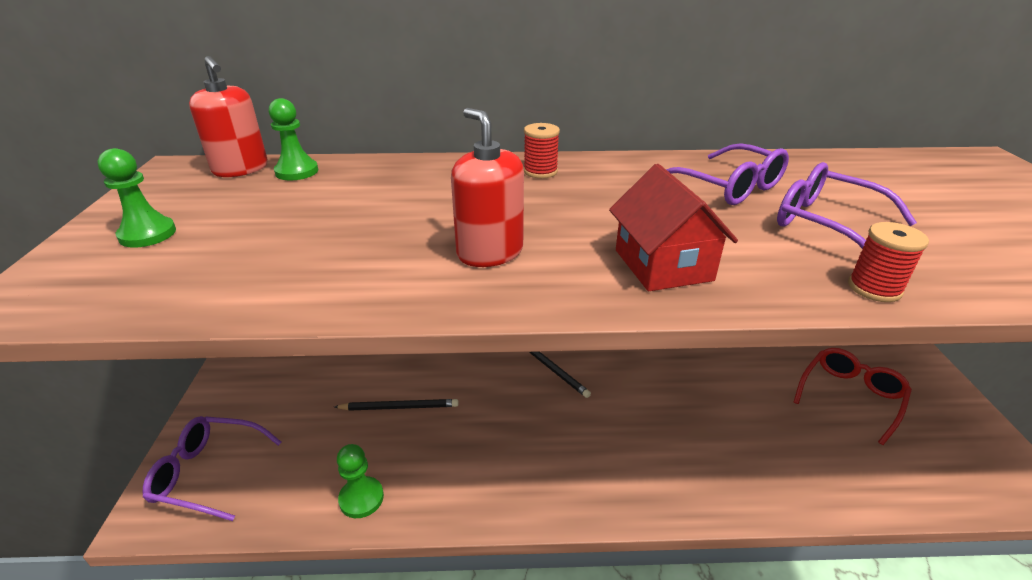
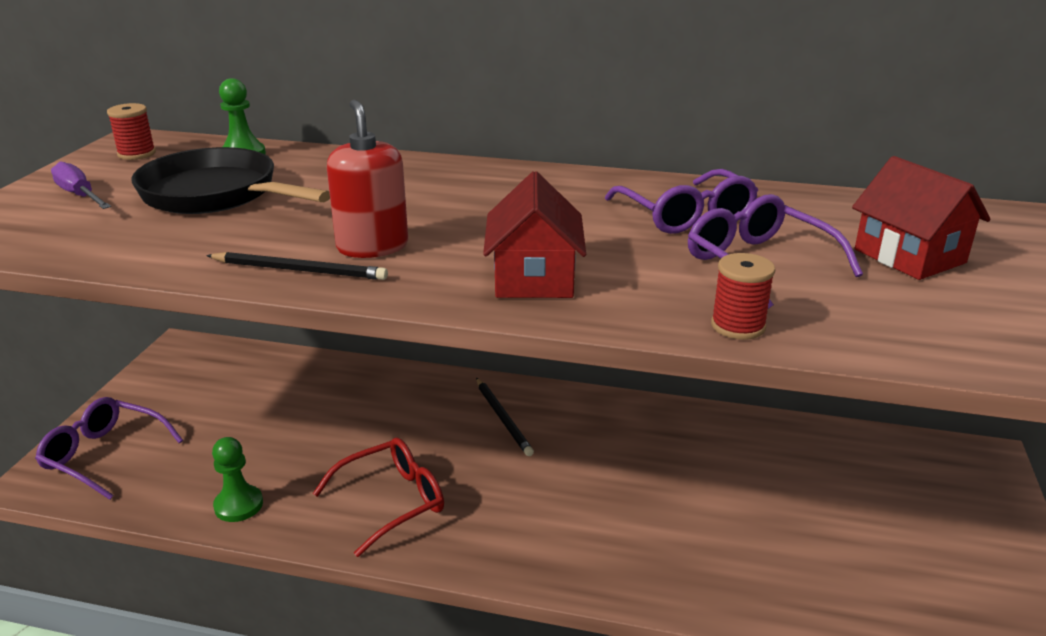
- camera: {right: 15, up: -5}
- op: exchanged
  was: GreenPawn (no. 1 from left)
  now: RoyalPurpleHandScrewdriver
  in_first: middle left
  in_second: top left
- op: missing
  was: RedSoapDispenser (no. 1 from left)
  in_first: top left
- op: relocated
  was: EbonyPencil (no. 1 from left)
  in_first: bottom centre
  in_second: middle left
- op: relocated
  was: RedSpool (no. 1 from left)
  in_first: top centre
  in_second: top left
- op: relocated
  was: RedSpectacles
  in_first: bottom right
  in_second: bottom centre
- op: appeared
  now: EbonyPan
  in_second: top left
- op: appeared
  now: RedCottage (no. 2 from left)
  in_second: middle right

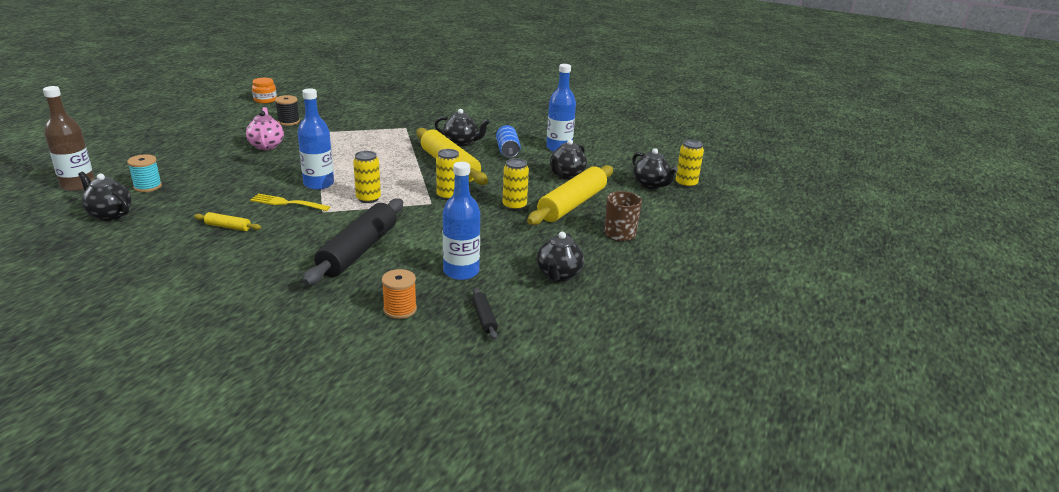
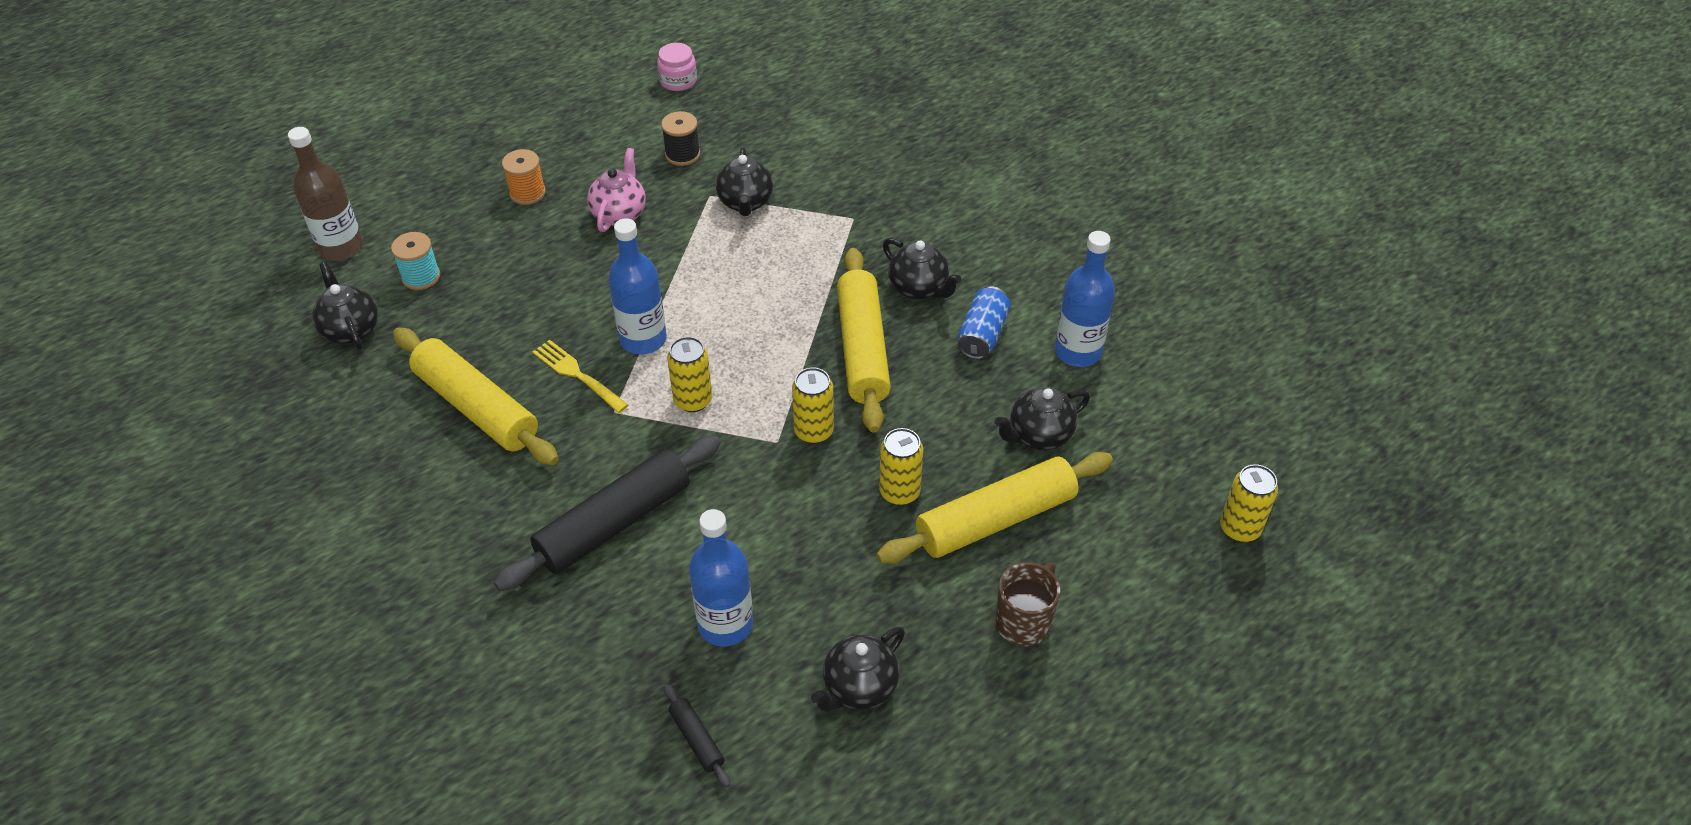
- camera: {right: 30, up: 20}
- op: size
  was: BrightYellowPastryRoller (no. 1 from left)
  in_first: middle left
  in_second: middle left
  ratio: 2.32
- op: colour
  was: OrangeJar
  now: PinkJar
  in_first: top left
  in_second: top centre
- op: relocated
  was: OrangeSpool
  in_first: centre
  in_second: top left
- op: spun
  was: EbonyPastryRoller (no. 2 from left)
  in_first: centre
  in_second: bottom centre
  clockwise: -45
- op: relocated
  was: EbonyTeapot (no. 5 from left in the first image)
  now: EbonyTeapot (no. 2 from left)
  in_first: centre
  in_second: top centre

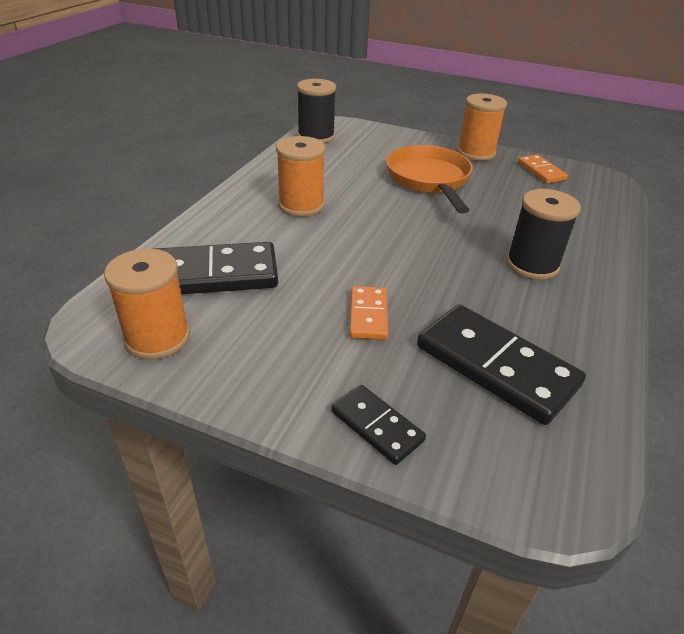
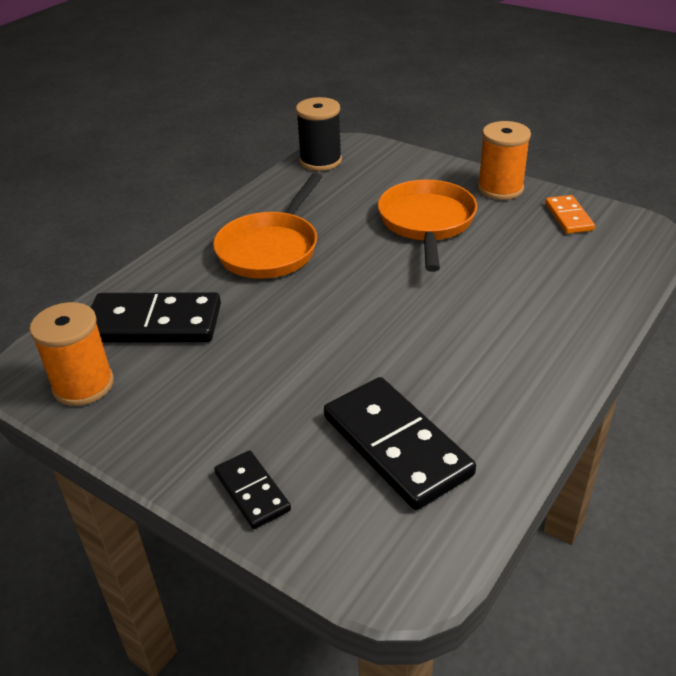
- camera: {right: 15, up: 0}
- op: exchanged
  was: OrangeSpool (no. 2 from left)
  now: OrangePan (no. 1 from left)
  in_first: top centre
  in_second: centre
- op: missing
  was: OrangeDomino (no. 1 from left)
  in_first: centre
- op: missing
  was: EbonySpool (no. 2 from left)
  in_first: middle right

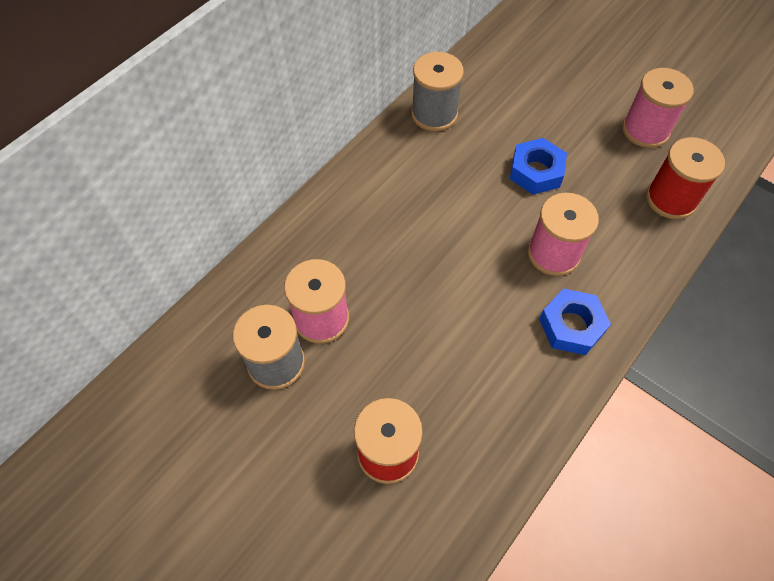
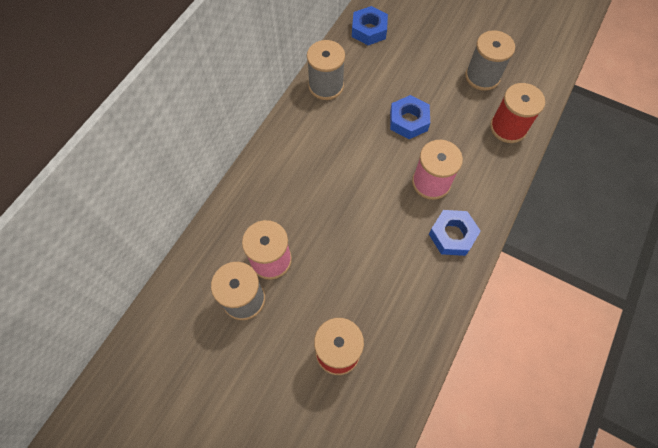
- camera: {right: -10, up: 5}
- op: colour
  was: PinkSpool (no. 3 from left)
  now: GraySpool (no. 3 from left)
  in_first: top right
  in_second: top right
- op: appeared
  now: BlueHexNut (no. 1 from left)
  in_second: top centre

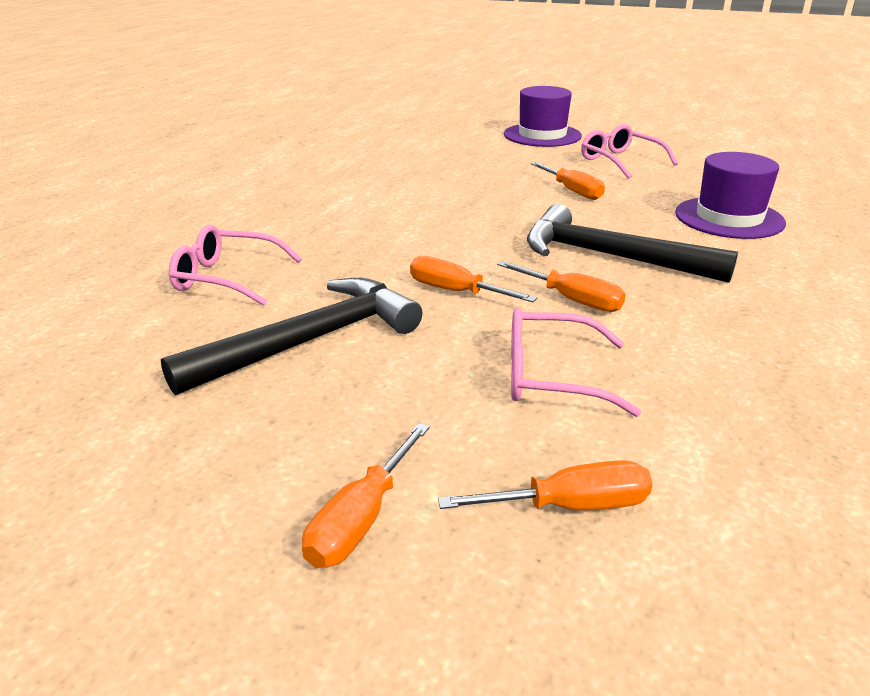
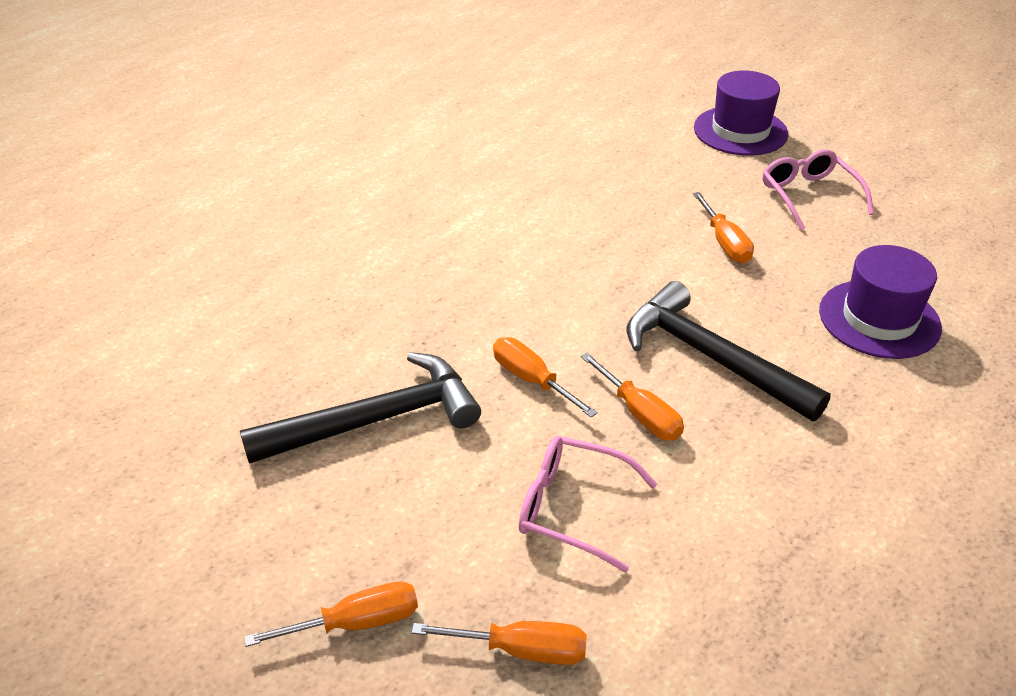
- camera: {right: 15, up: 10}
- op: missing
  was: PinkSpectacles (no. 1 from left)
  in_first: middle left
- op: spun
  was: OrangeHandScrewdriver (no. 1 from left)
  in_first: bottom centre
  in_second: bottom left
  clockwise: -150

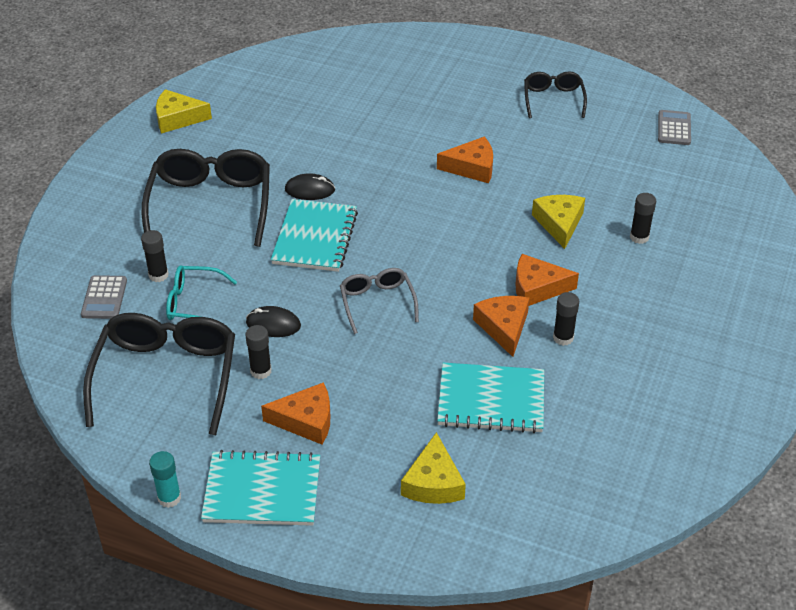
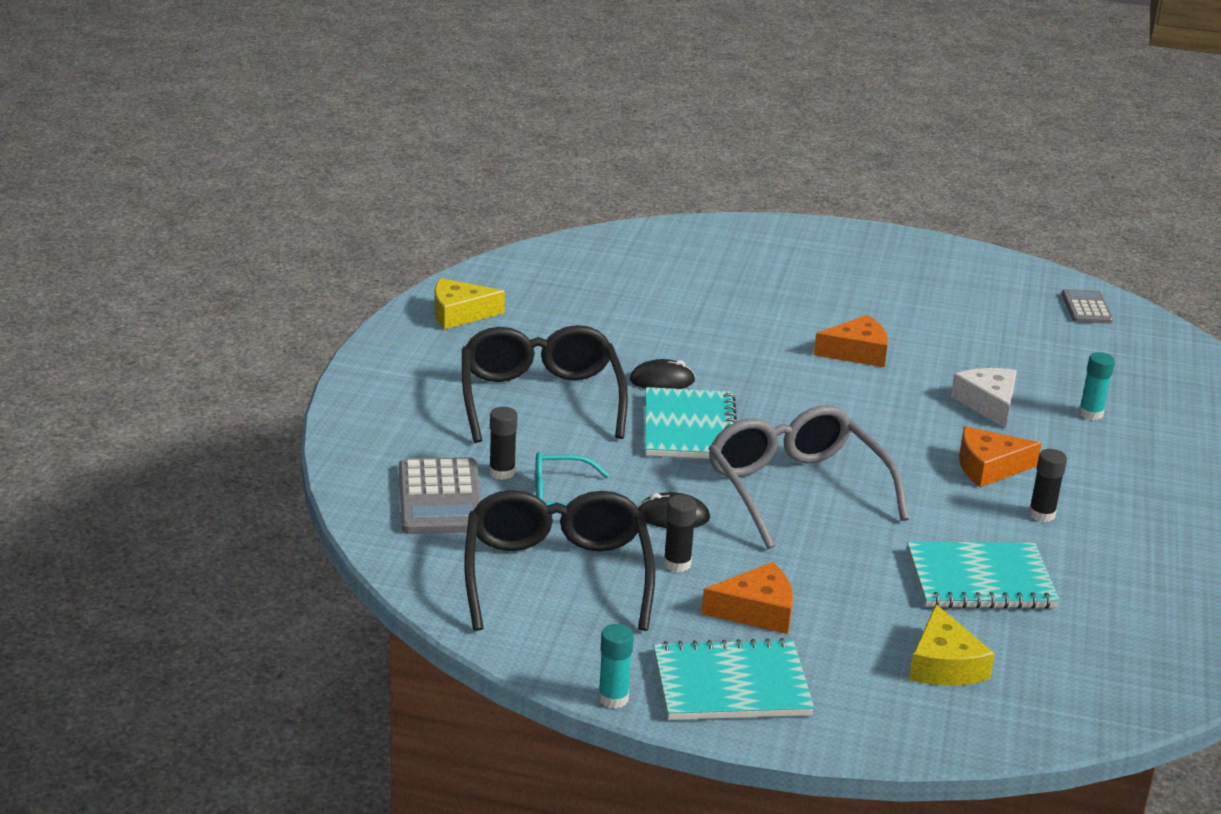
- camera: {right: -10, up: -15}
- op: size
  was: GrayCalculator (no. 1 from left)
  in_first: middle left
  in_second: centre
  ratio: 1.63
- op: size
  was: GraySpectacles
  in_first: centre
  in_second: centre
  ratio: 1.84
- op: missing
  was: OrangeCheese (no. 3 from left)
  in_first: centre
- op: missing
  was: EbonySpectacles (no. 3 from left)
  in_first: top right
- op: colour
  was: BrightYellowCheese (no. 3 from left)
  now: WhiteCheese
  in_first: middle right
  in_second: middle right
- op: colour
  was: EbonyGlue (no. 4 from left)
  now: AquaGlue (no. 2 from left)
  in_first: middle right
  in_second: middle right

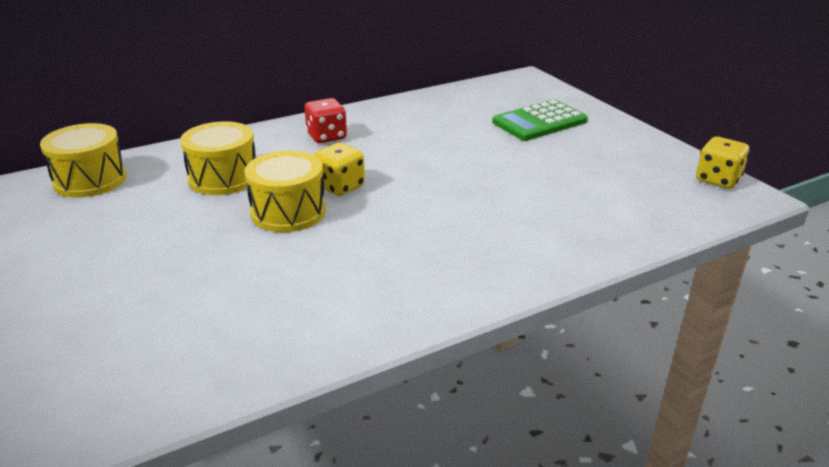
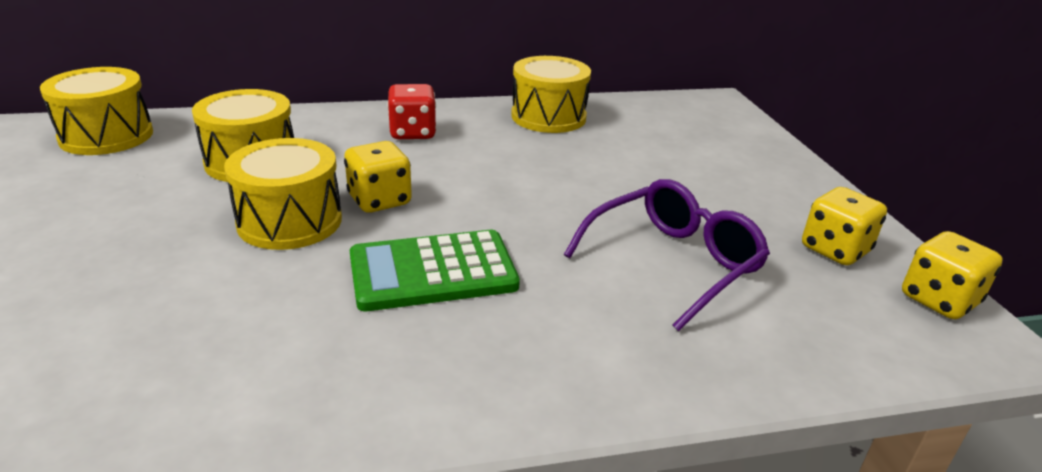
- camera: {right: 15, up: 0}
- op: relocated
  was: GreenCalculator
  in_first: top centre
  in_second: centre
- op: appeared
  now: BrightYellowDrum (no. 4 from left)
  in_second: top centre
- op: appeared
  now: RoyalPurpleSpectacles
  in_second: centre
- op: appeared
  now: BrightYellowDie (no. 2 from left)
  in_second: middle right

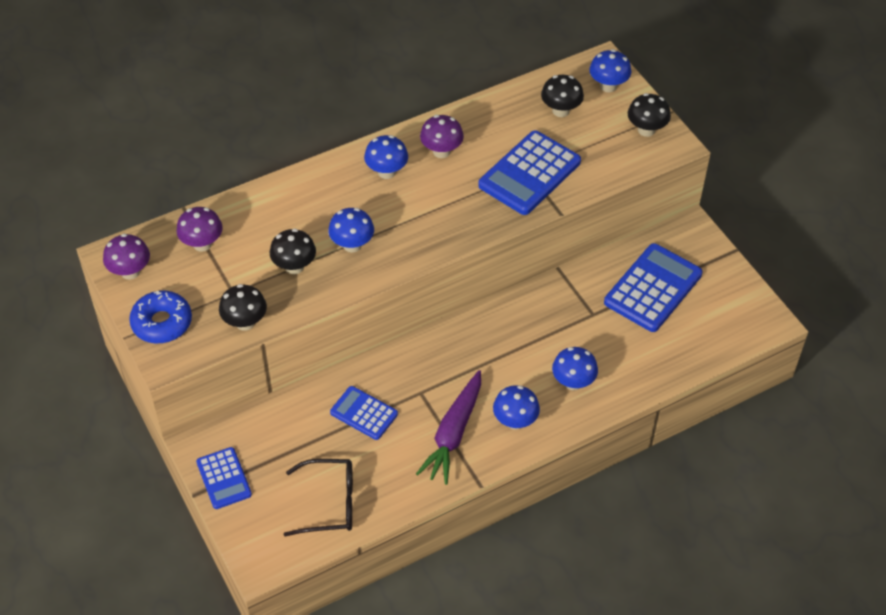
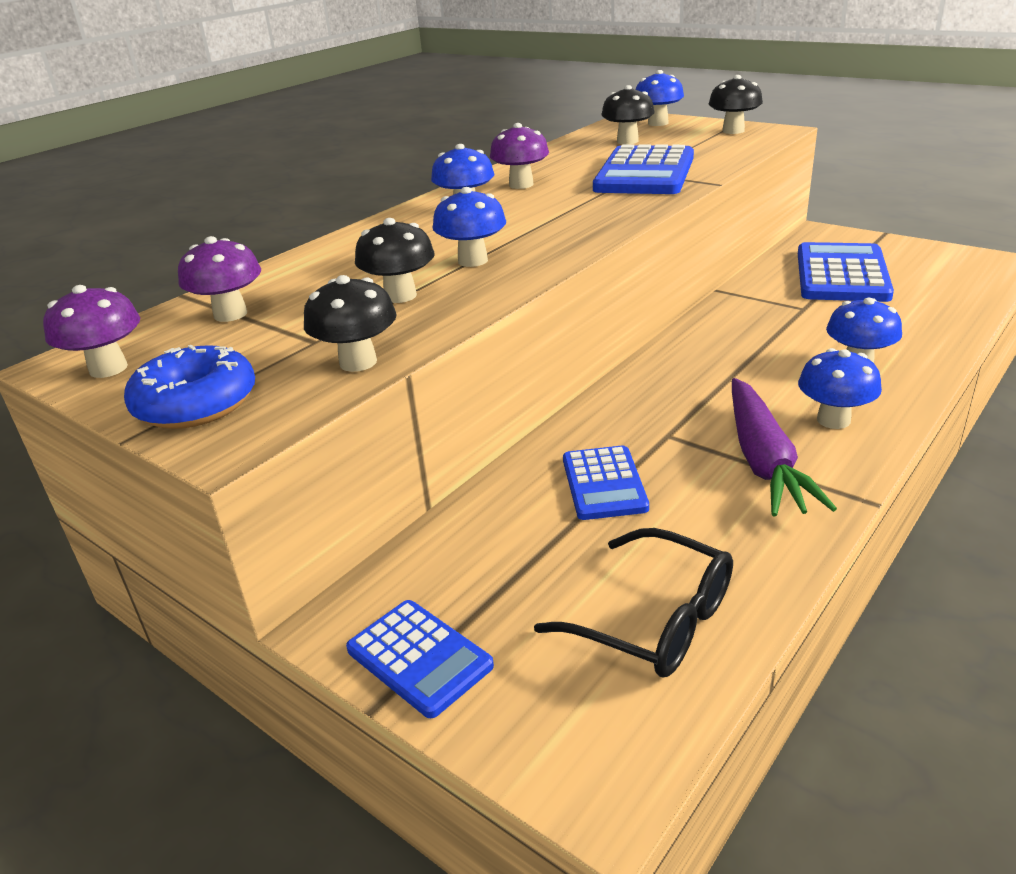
- camera: {right: -20, up: -20}
- op: spun
  was: EbonySpectacles
  in_first: bottom centre
  in_second: bottom centre
  clockwise: 60
- op: spun
  was: BlueCalculator (no. 2 from left)
  in_first: bottom centre
  in_second: centre
  clockwise: -105

